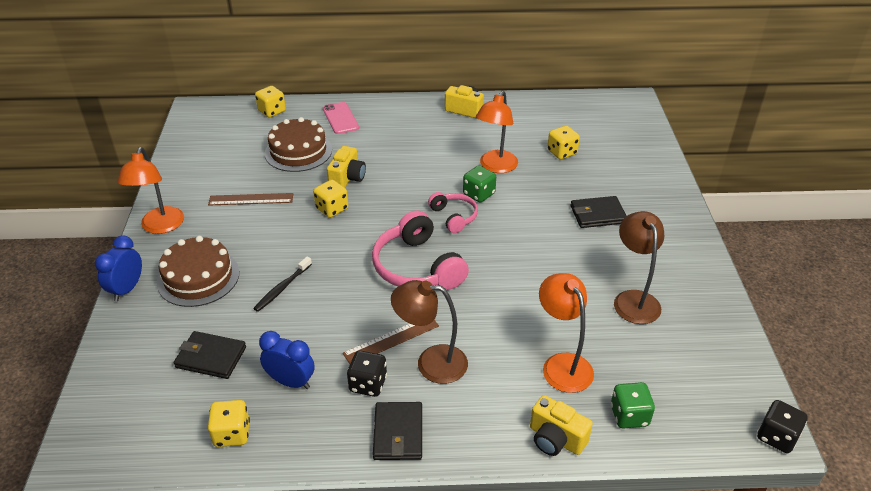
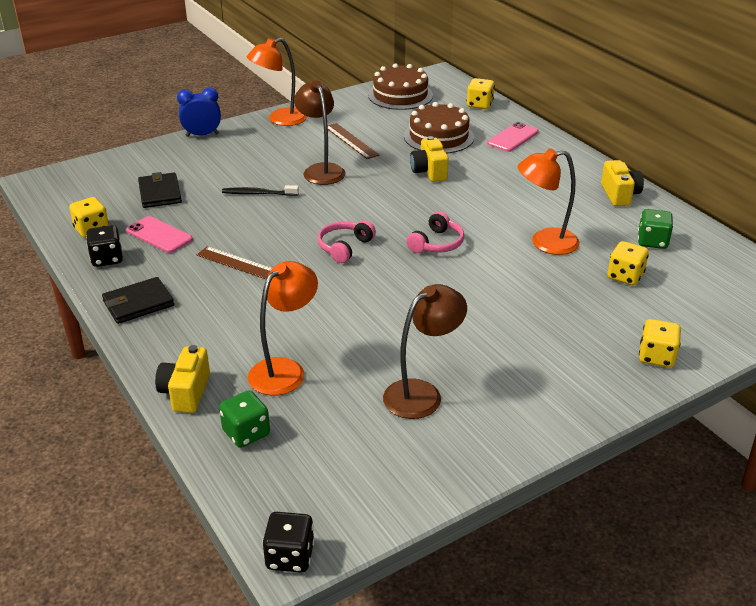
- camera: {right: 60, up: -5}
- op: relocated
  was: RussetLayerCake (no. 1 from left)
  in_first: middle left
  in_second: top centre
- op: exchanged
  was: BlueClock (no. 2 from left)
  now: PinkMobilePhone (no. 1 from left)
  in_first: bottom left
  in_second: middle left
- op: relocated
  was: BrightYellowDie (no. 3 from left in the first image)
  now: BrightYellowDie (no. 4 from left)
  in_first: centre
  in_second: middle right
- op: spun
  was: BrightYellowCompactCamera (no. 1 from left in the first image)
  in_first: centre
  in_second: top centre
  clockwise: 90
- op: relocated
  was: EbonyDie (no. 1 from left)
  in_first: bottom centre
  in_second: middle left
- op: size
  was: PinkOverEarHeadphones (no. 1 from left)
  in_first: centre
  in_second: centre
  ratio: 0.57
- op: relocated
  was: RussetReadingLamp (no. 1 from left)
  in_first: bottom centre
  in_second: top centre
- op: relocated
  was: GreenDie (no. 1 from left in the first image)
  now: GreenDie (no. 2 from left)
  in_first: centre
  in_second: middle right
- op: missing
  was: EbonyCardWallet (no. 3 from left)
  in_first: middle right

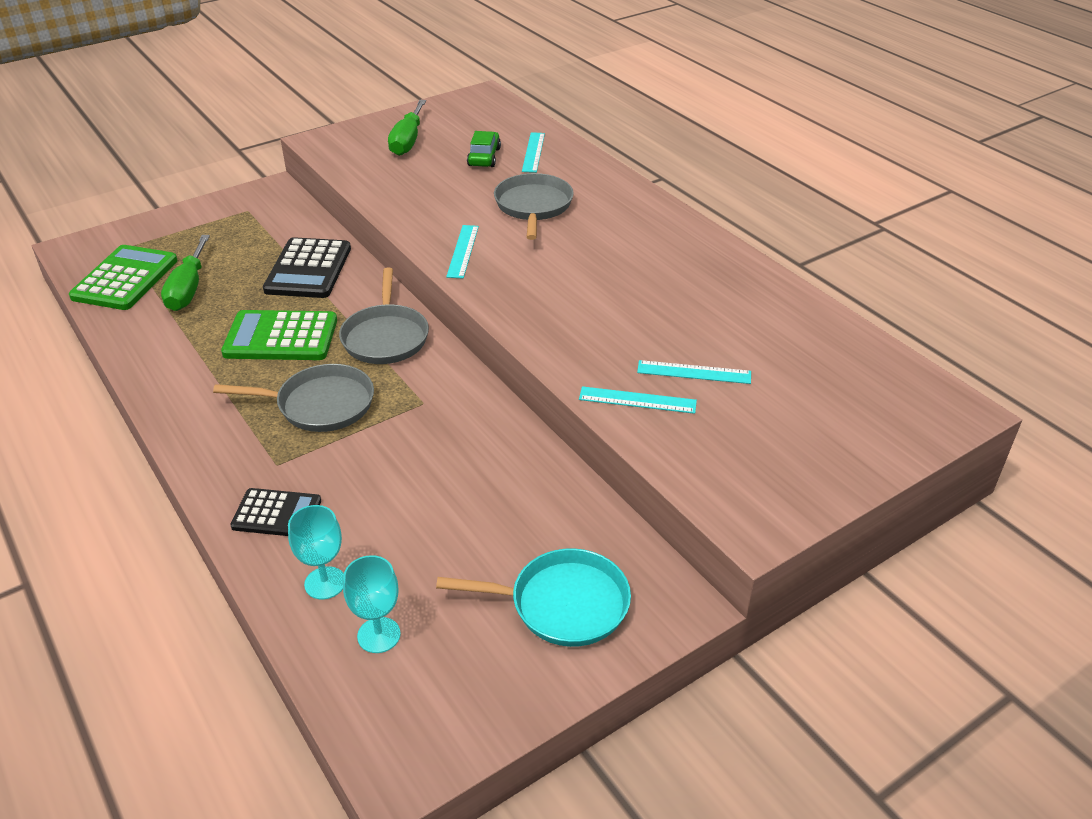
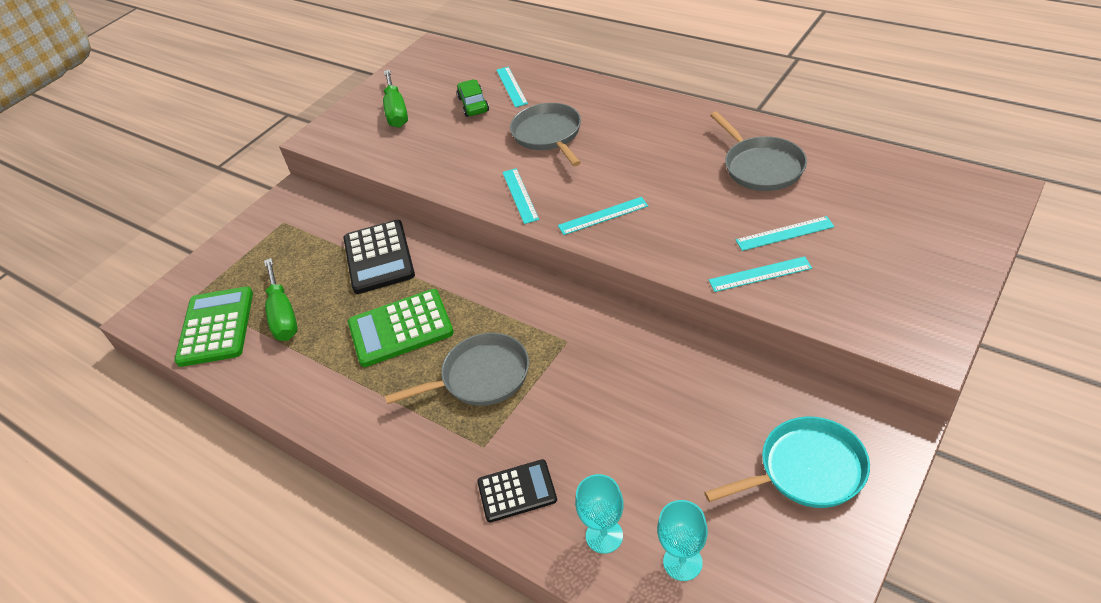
- camera: {right: -15, up: 5}
- op: relocated
  was: GrayPan (no. 2 from left in the first image)
  now: GrayPan (no. 3 from left)
  in_first: centre
  in_second: top right
- op: appeared
  now: AquaRuler (no. 3 from left)
  in_second: centre

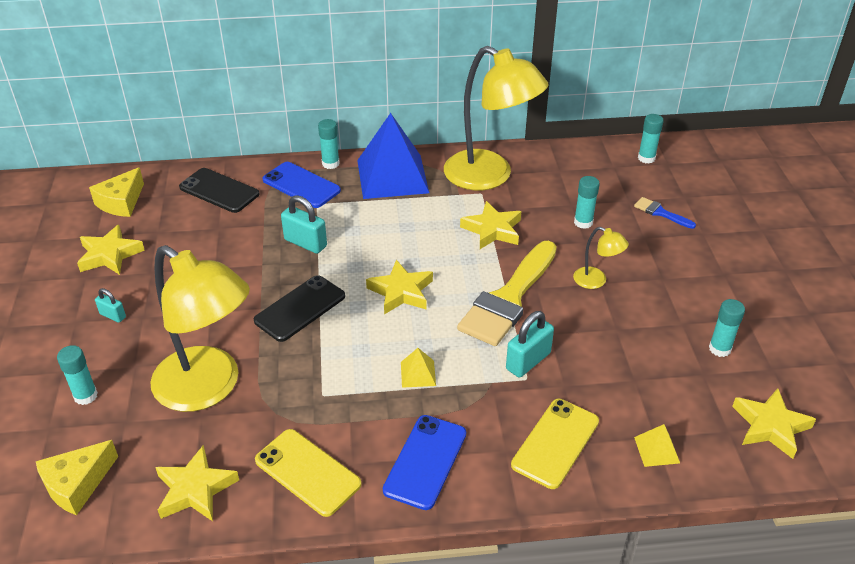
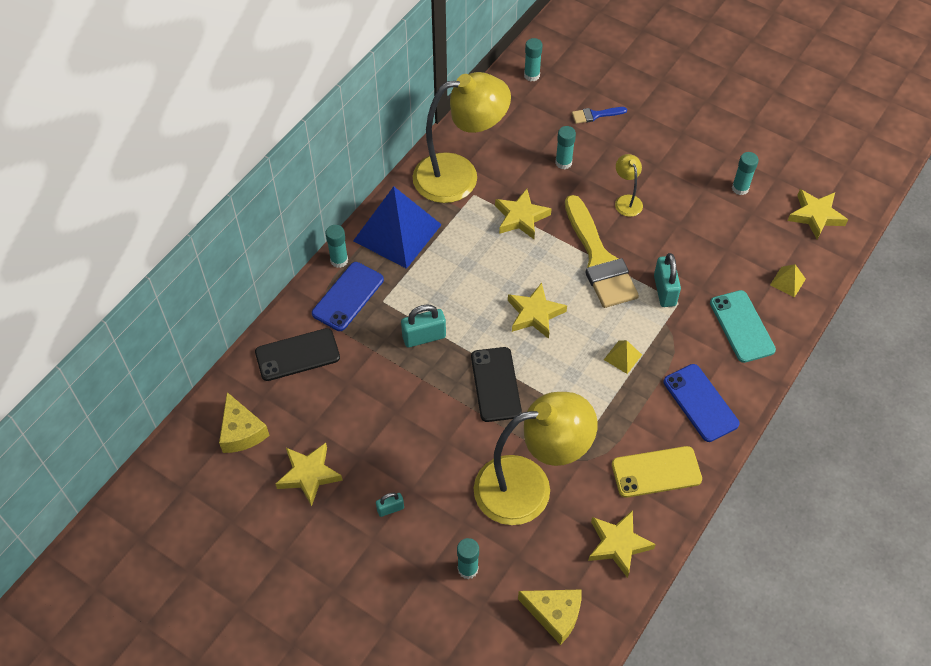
- camera: {right: -50, up: 15}
- op: spun
  was: BrightYellowCheese (no. 1 from left in the first image)
  in_first: bottom left
  in_second: bottom centre
  clockwise: -60
- op: spun
  was: BlueMobilePhone (no. 1 from left)
  in_first: top centre
  in_second: centre
  clockwise: -45
- op: colour
  was: BrightYellowMobilePhone (no. 2 from left)
  now: AquaMobilePhone
  in_first: bottom centre
  in_second: middle right
- op: spun
  was: BrightYellowReadingLamp (no. 3 from left)
  in_first: middle right
  in_second: top right
  clockwise: -90

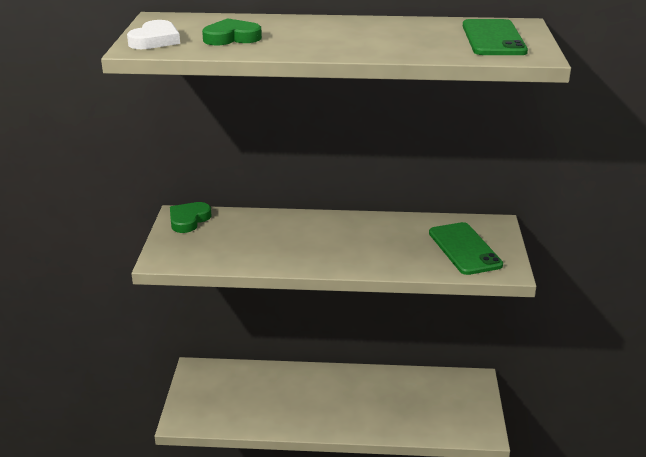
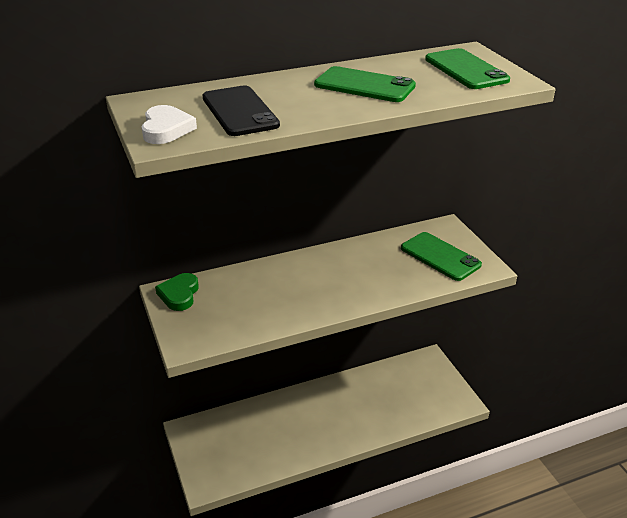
- camera: {right: -25, up: 5}
- op: exchanged
  was: GreenLoveHeart (no. 2 from left)
  now: EbonyMobilePhone
  in_first: top centre
  in_second: top centre
- op: appeared
  now: GreenMobilePhone (no. 1 from left)
  in_second: top centre

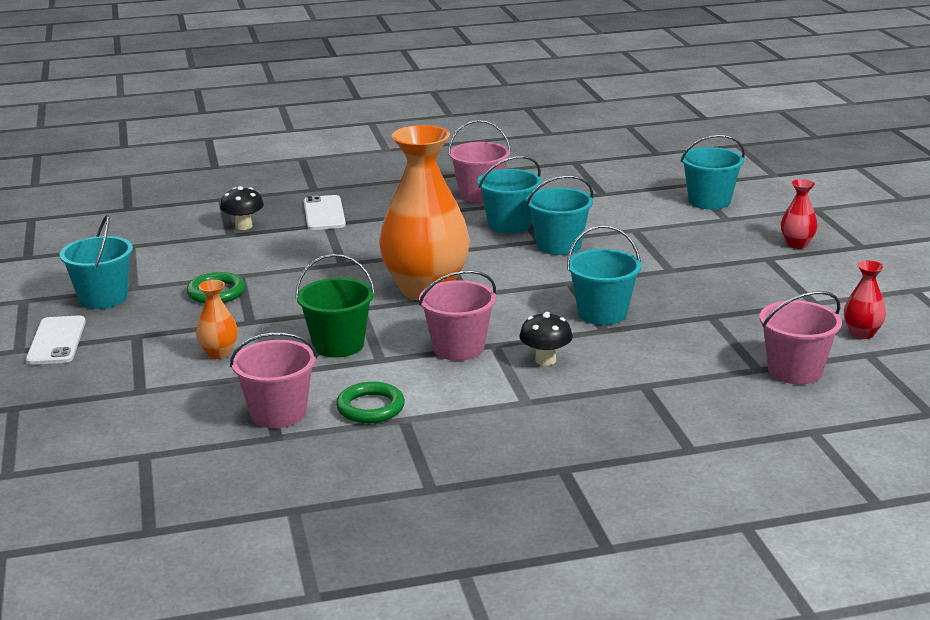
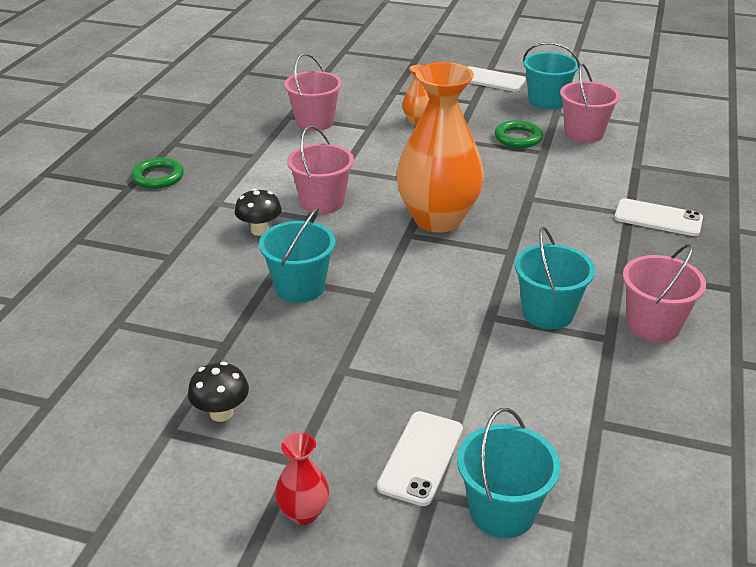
- camera: {right: 120, up: 10}
- op: relocated
  was: EbonyFungus (no. 1 from left)
  in_first: middle left
  in_second: bottom left
- op: missing
  was: GreenSandBucket
  in_first: centre
- op: relocated
  was: GreenHoop (no. 2 from left in the first image)
  now: GreenHoop (no. 1 from left)
  in_first: centre
  in_second: top left
- op: missing
  was: AquaSandBucket (no. 3 from left)
  in_first: centre
- op: relocated
  was: PinkSandBucket (no. 4 from left in the first image)
  now: PinkSandBucket (no. 3 from left)
  in_first: middle right
  in_second: top right
- op: missing
  was: RedTallVase (no. 2 from left)
  in_first: middle right
- op: appeared
  now: WhiteMobilePhone (no. 1 from left)
  in_second: bottom centre

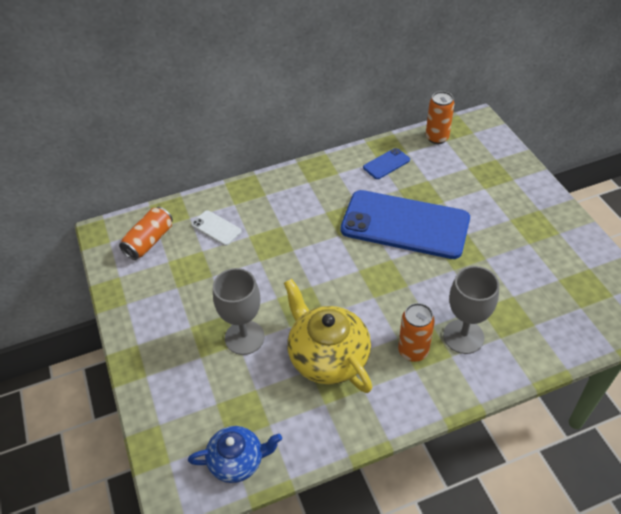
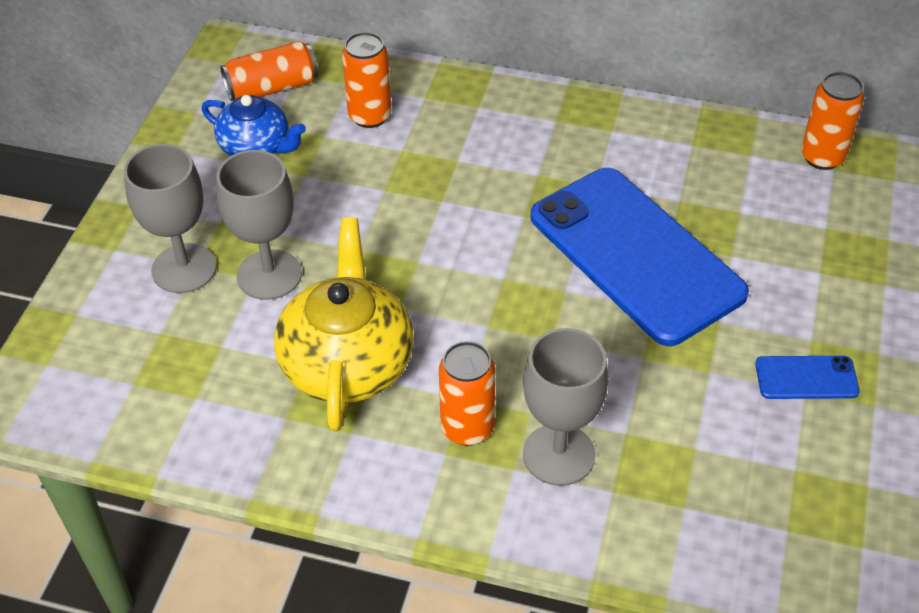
- camera: {right: 35, up: 0}
- op: relocated
  was: BlueTeapot
  in_first: bottom centre
  in_second: top left
- op: exchanged
  was: WhiteMobilePhone
  now: OrangeSodaCan (no. 2 from left)
  in_first: centre
  in_second: top centre
- op: relocated
  was: BlueMobilePhone (no. 1 from left in the first image)
  now: BlueMobilePhone (no. 2 from left)
  in_first: top centre
  in_second: middle right
- op: appeared
  now: GrayChalice (no. 1 from left)
  in_second: middle left

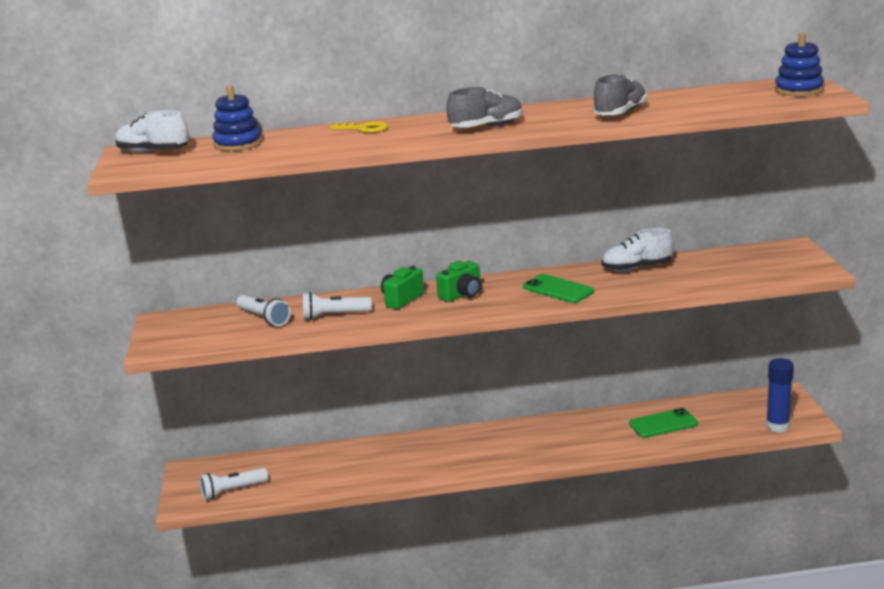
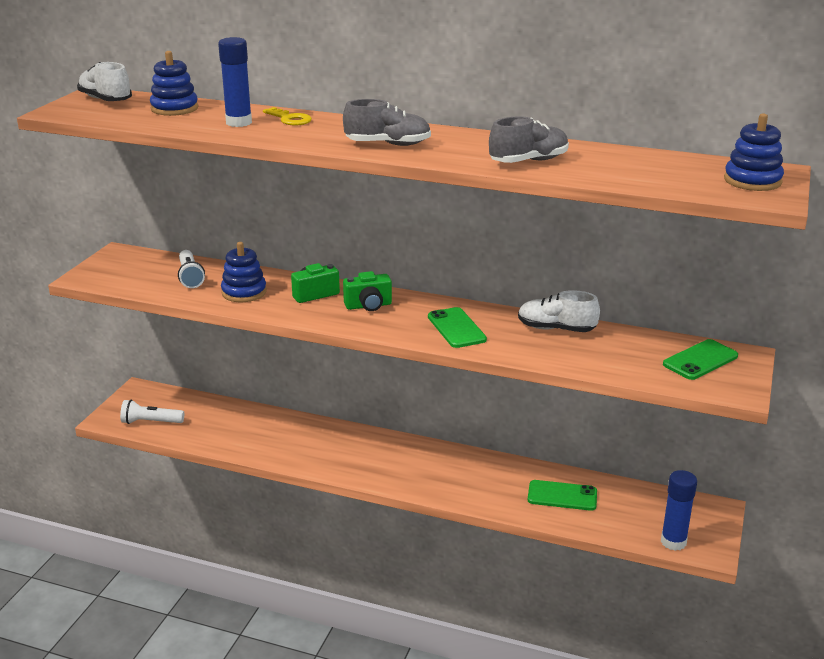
- camera: {right: 25, up: 5}
- op: exchanged
  was: WhitePocketTorch (no. 3 from left)
  now: BlueStackingToy (no. 2 from left)
  in_first: centre
  in_second: middle left
- op: appeared
  now: BlueGlue (no. 1 from left)
  in_second: top left
- op: appeared
  now: GreenMobilePhone (no. 3 from left)
  in_second: middle right

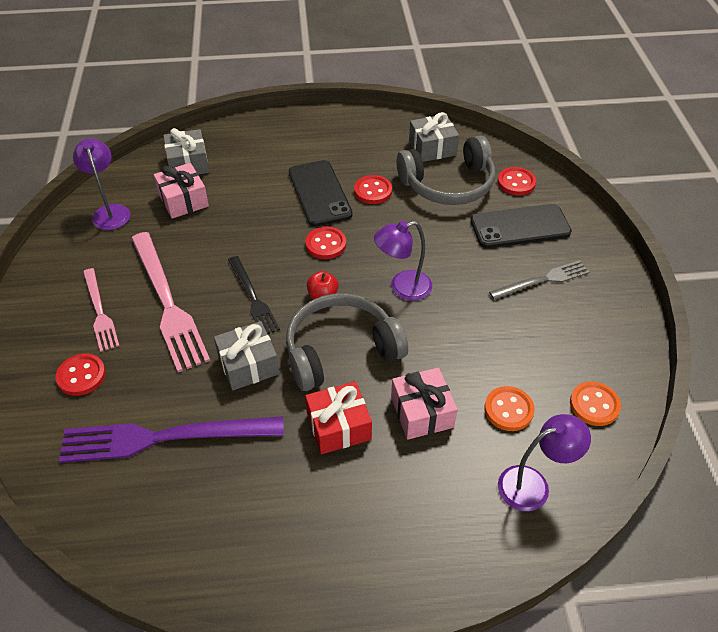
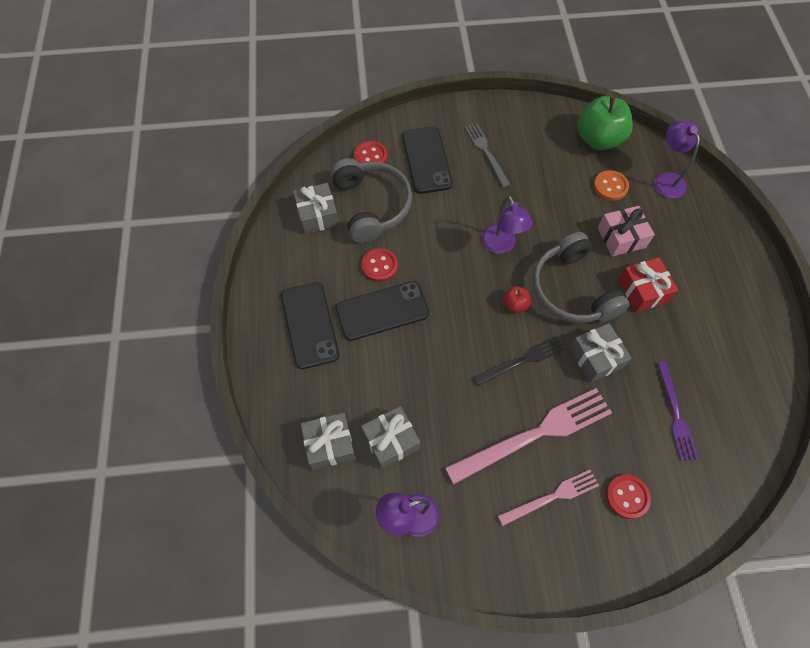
- camera: {right: -90, up: 15}
- op: size
  was: RoyalPurpleDinnerFork
  in_first: bottom left
  in_second: middle right
  ratio: 0.58
- op: colour
  was: PinkPresent (no. 1 from left)
  now: GrayPresent (no. 3 from left)
  in_first: top left
  in_second: bottom centre
- op: missing
  was: RedShirtButton (no. 2 from left)
  in_first: centre
- op: exchanged
  was: OrangeShirtButton (no. 2 from left)
  now: GreenApple
  in_first: middle right
  in_second: top right
- op: appeared
  now: EbonyMobilePhone (no. 1 from left)
  in_second: centre

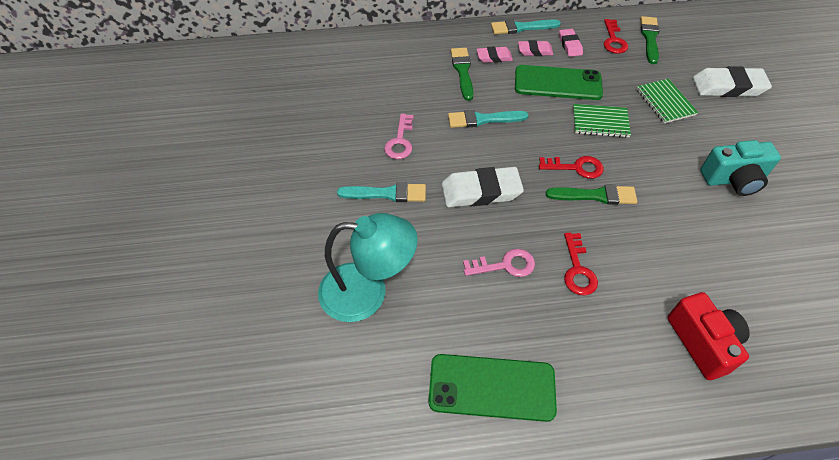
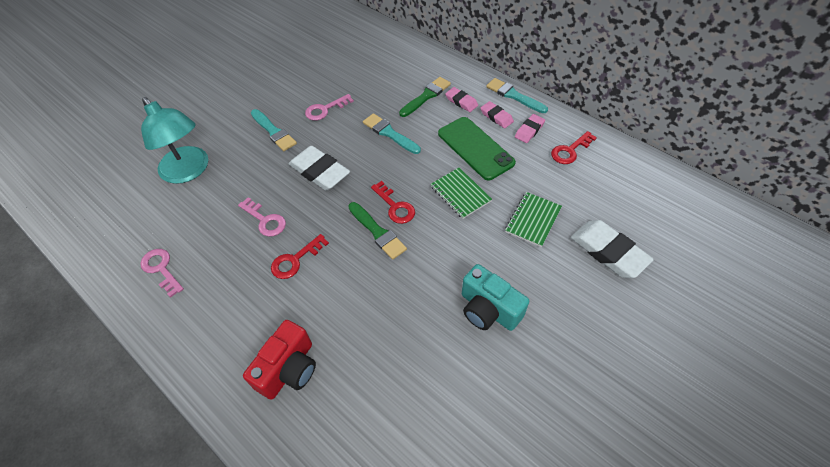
- camera: {right: 50, up: 0}
- op: exchanged
  was: GreenMobilePhone (no. 1 from left)
  now: PinkLatchkey (no. 1 from left)
  in_first: bottom centre
  in_second: middle left
- op: missing
  was: GreenPaintbrush (no. 3 from left)
  in_first: top right

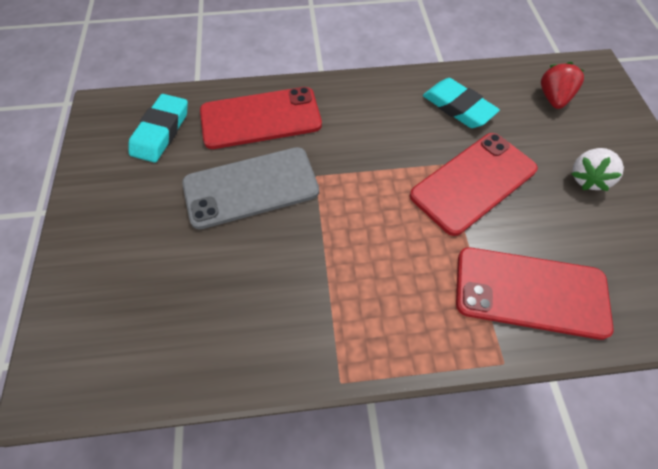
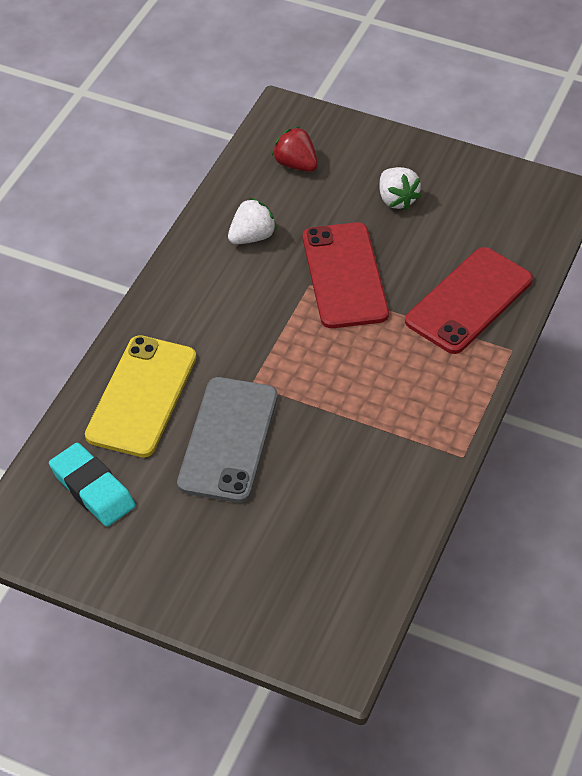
- camera: {right: -60, up: -10}
- op: colour
  was: RedMobilePhone (no. 1 from left)
  now: BrightYellowMobilePhone
  in_first: top centre
  in_second: middle left
- op: exchanged
  was: AquaGumEraser (no. 2 from left)
  now: WhiteToyStrawberry (no. 1 from left)
  in_first: top right
  in_second: top centre

